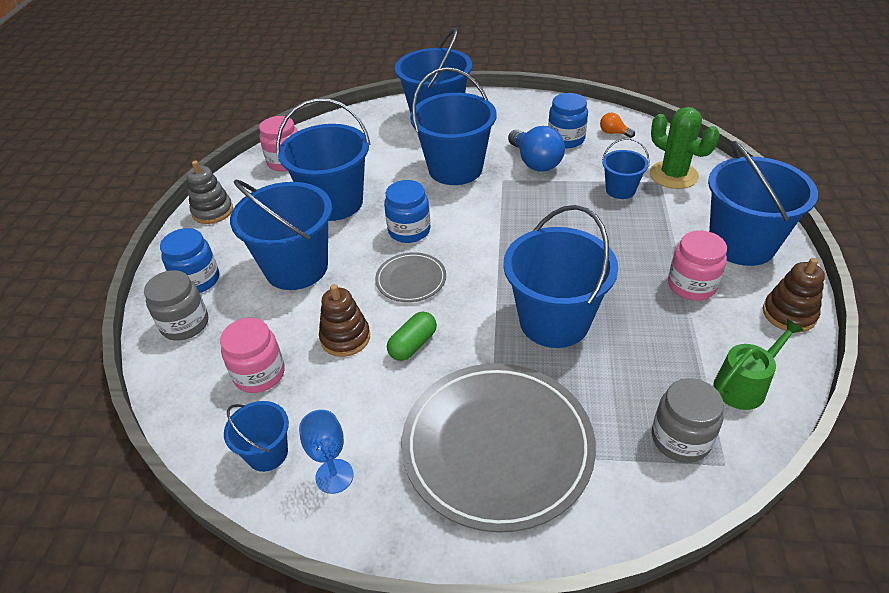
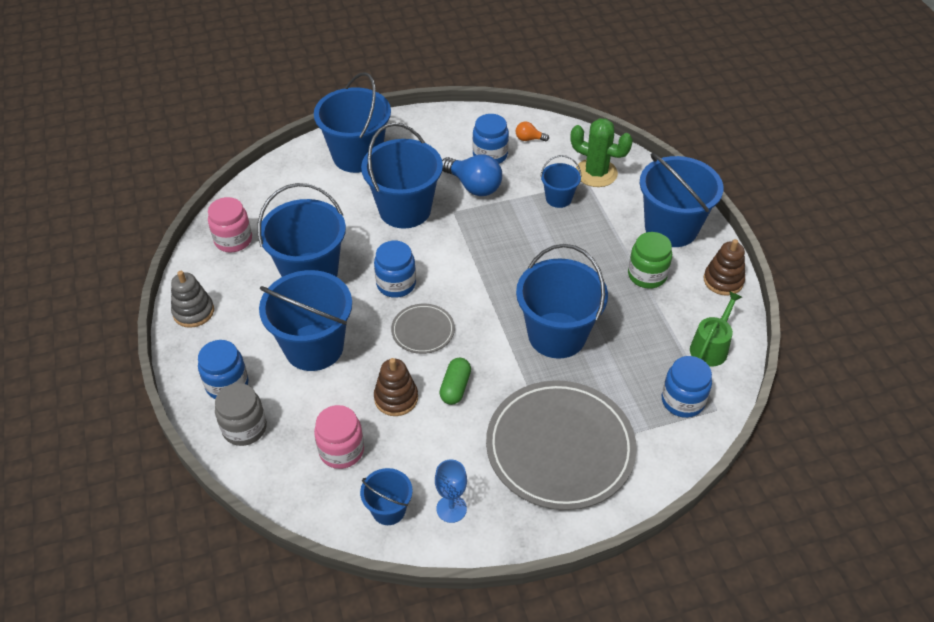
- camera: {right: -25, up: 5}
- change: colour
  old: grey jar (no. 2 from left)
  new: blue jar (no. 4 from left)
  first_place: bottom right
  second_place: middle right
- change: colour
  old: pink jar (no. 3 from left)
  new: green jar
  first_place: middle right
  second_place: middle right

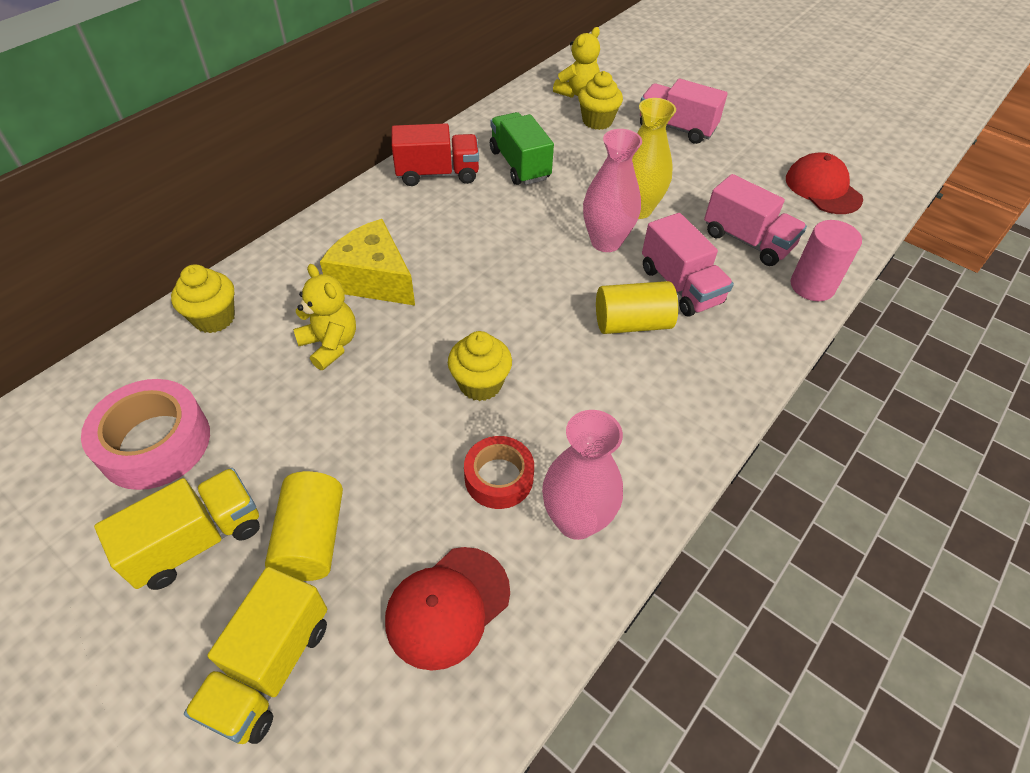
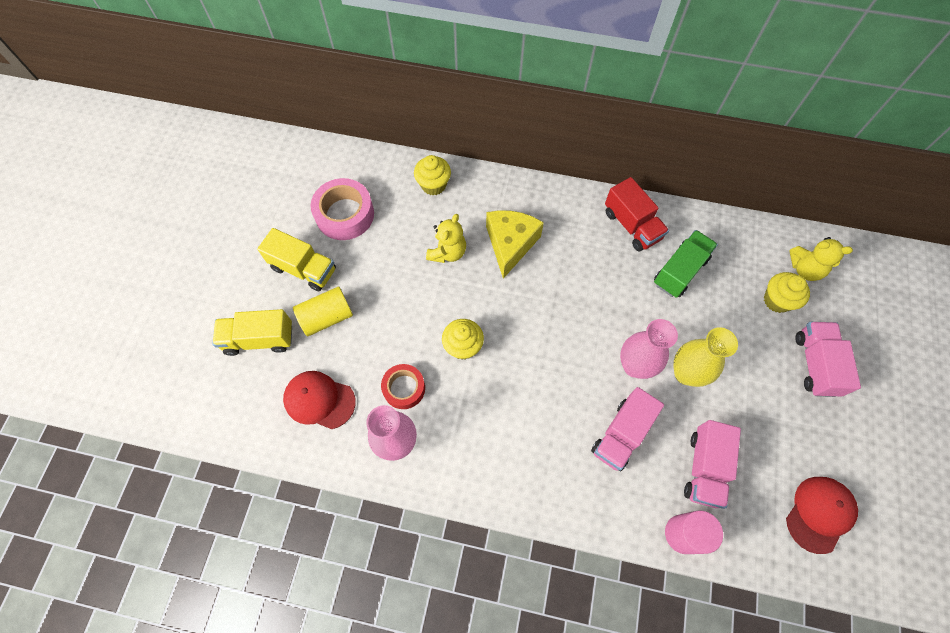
- camera: {right: 65, up: 15}
- change: missing
  old: yellow cylinder (no. 2 from left)
  first_place: centre

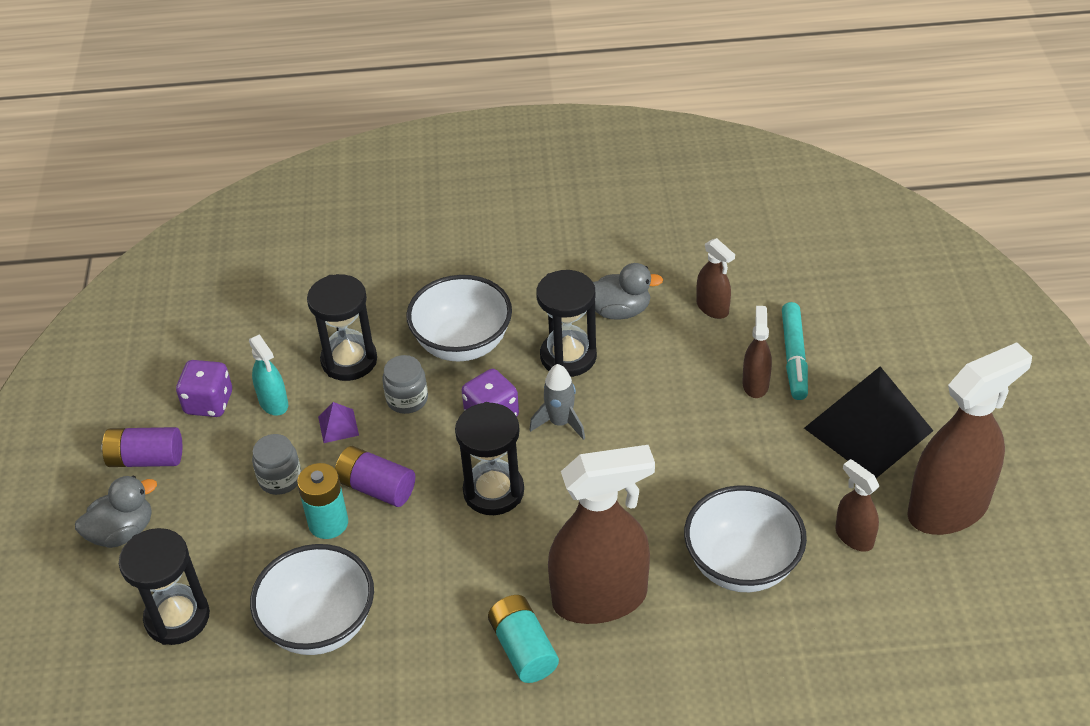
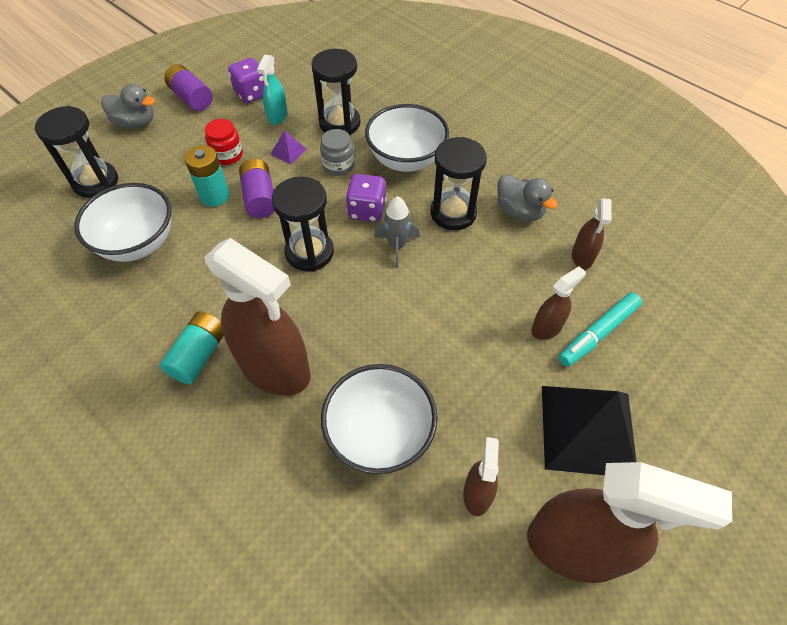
- camera: {right: 45, up: 10}
- change: colour
  old: grey jar (no. 1 from left)
  new: red jar
  first_place: middle left
  second_place: top left

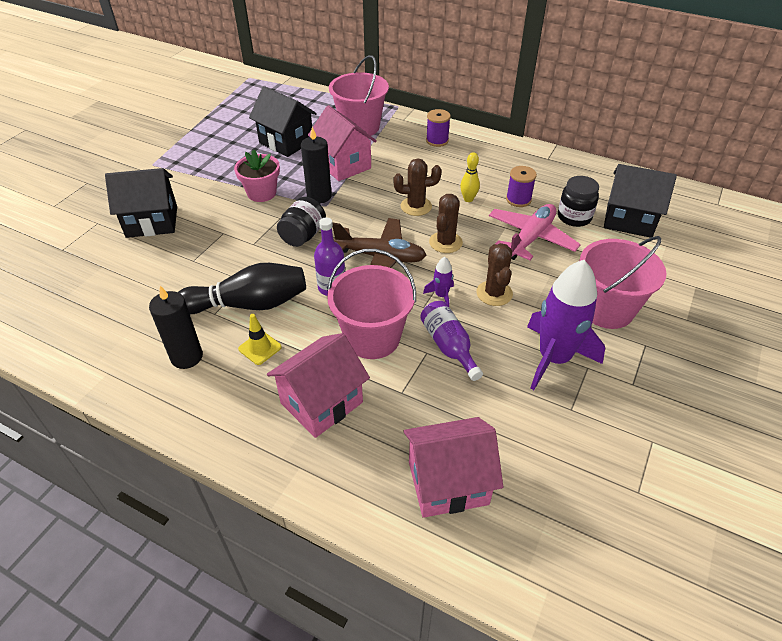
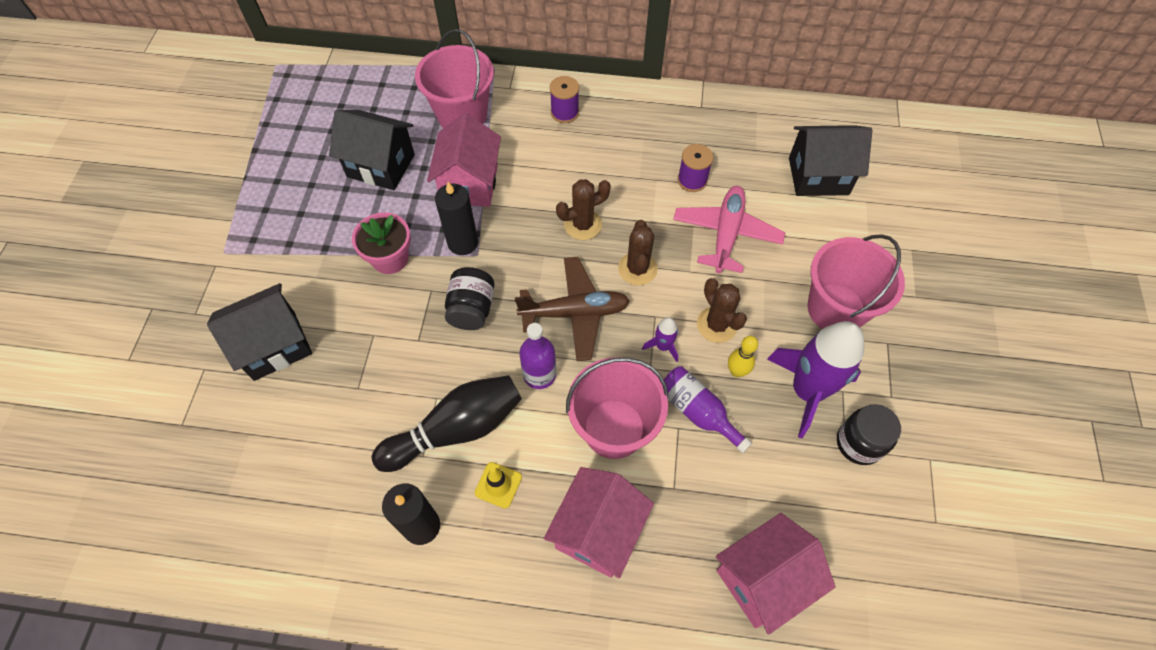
- camera: {right: -20, up: 15}
- change: relocated
  old: yellow bowling pin
  first_place: top centre
  second_place: centre
- change: relocated
  old: black jar (no. 2 from left)
  first_place: top right
  second_place: bottom right
- change: spun
  old: pink house (no. 2 from left in the first image)
  first_place: top centre
  second_place: top centre
  degrees: 60

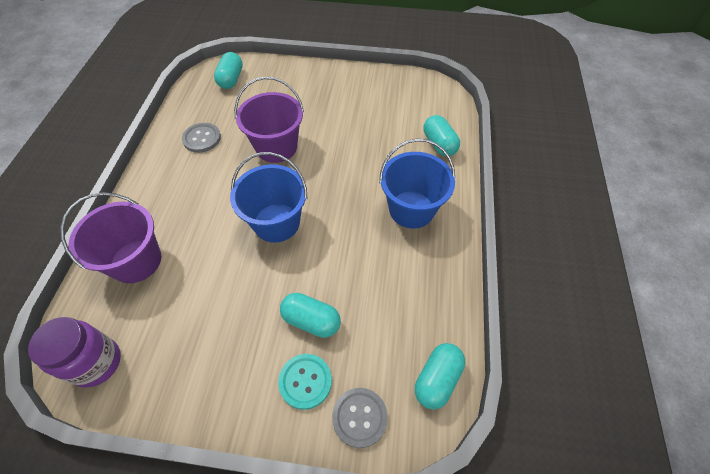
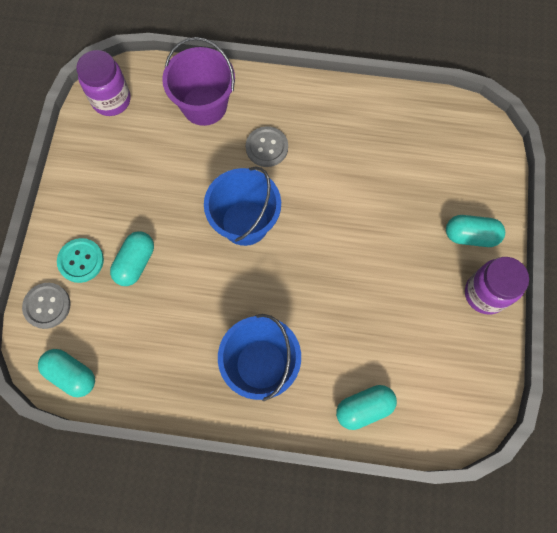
- camera: {right: 90, up: 15}
- change: missing
  old: purple bucket (no. 2 from left)
  first_place: top centre
- change: appeared
  new: purple jar (no. 2 from left)
  second_place: middle right
- change: relocated
  old: grey button (no. 1 from left in the first image)
  new: grey button (no. 2 from left)
  first_place: top left
  second_place: top centre
- change: relocated
  old: turquoise capsule (no. 1 from left in the first image)
  new: turquoise capsule (no. 4 from left)
  first_place: top left
  second_place: middle right

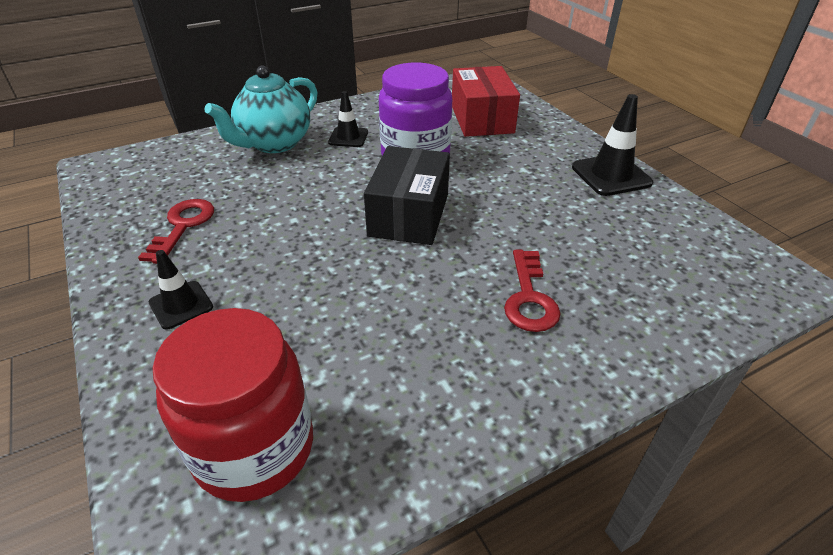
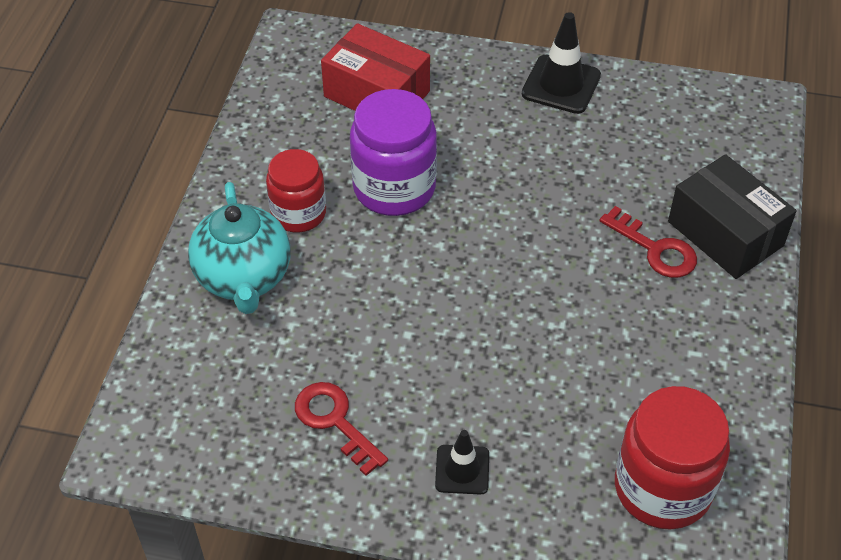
- camera: {right: -50, up: 10}
- change: relocated
  old: black box
  first_place: centre
  second_place: middle right
- change: exchanged
  old: black traffic cone (no. 2 from left)
  new: red jar (no. 1 from left)
  first_place: top centre
  second_place: centre

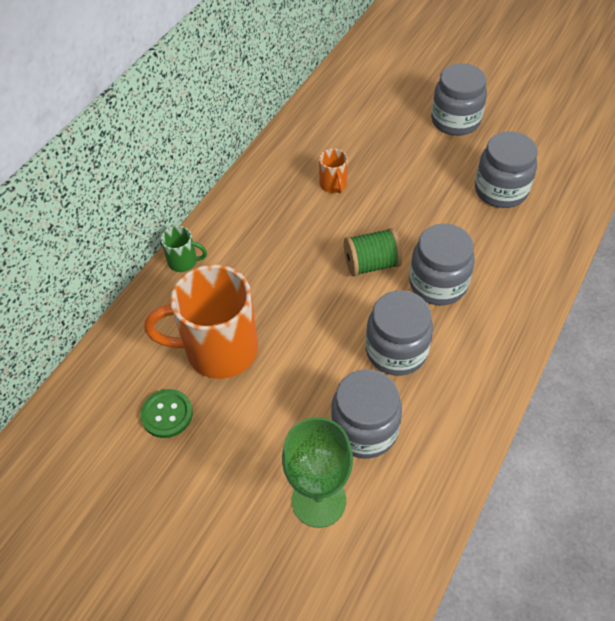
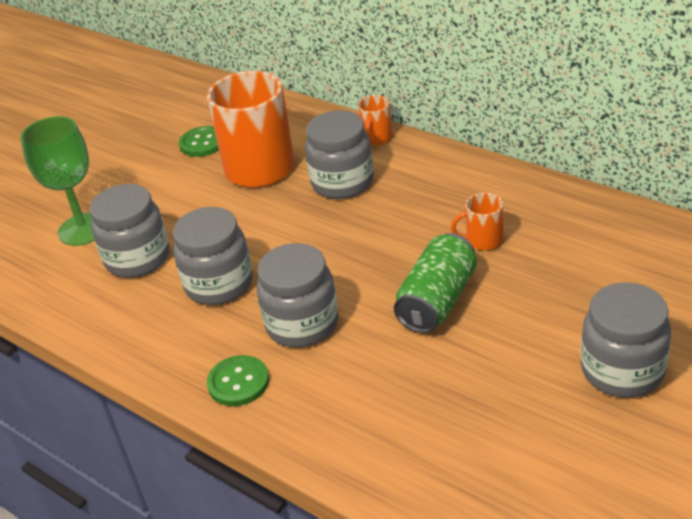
- camera: {right: 100, up: -15}
- change: missing
  old: green spool
  first_place: centre
- change: appeared
  new: green button (no. 2 from left)
  second_place: bottom centre
- change: appeared
  new: green can
  second_place: centre
- change: relocated
  old: grey jar (no. 5 from left in the first image)
  new: grey jar (no. 4 from left)
  first_place: top right
  second_place: top centre
- change: colour
  old: green mug
  new: orange mug (no. 2 from left)
  first_place: middle left
  second_place: top centre

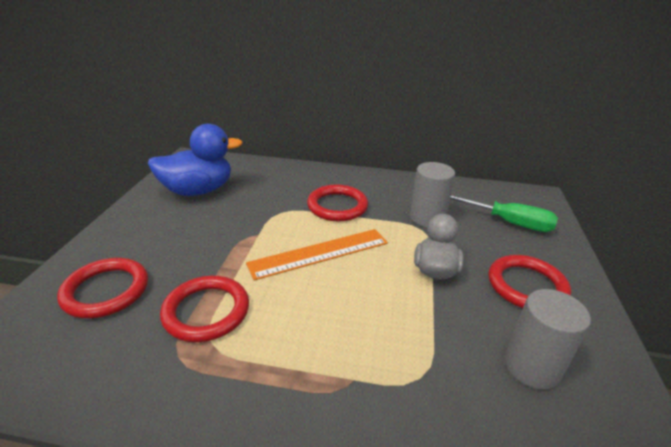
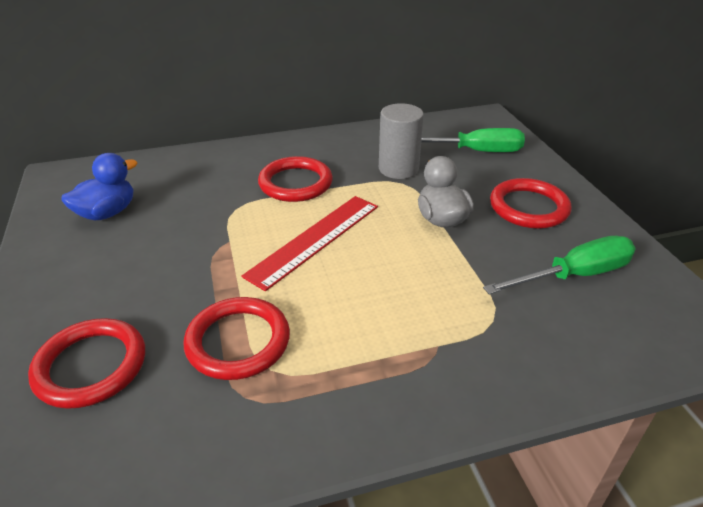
- camera: {right: -25, up: 5}
- change: exchanged
  old: grey cylinder (no. 2 from left)
  new: green screwdriver (no. 2 from left)
  first_place: bottom right
  second_place: middle right
- change: colour
  old: orange ruler
  new: red ruler
  first_place: centre
  second_place: centre
- change: size
  old: blue duck
  first_place: middle left
  second_place: middle left
  factor: 0.65

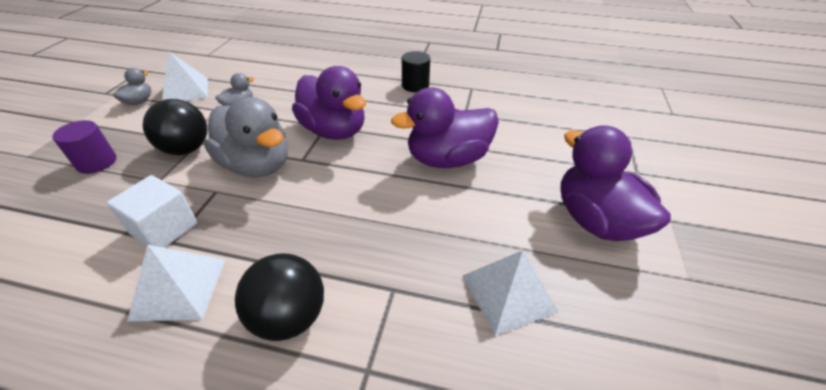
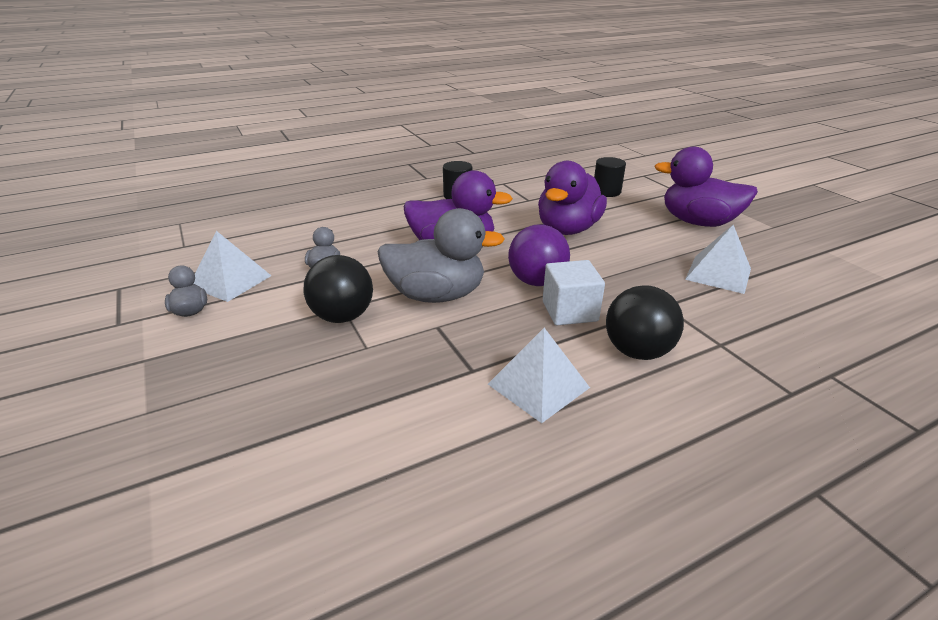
- camera: {right: -40, up: -10}
- change: missing
  old: purple cylinder
  first_place: middle left
- change: appeared
  new: purple ball
  second_place: centre
- change: appeared
  new: black cylinder (no. 2 from left)
  second_place: top centre
- change: relocated
  old: white cube
  first_place: middle left
  second_place: centre

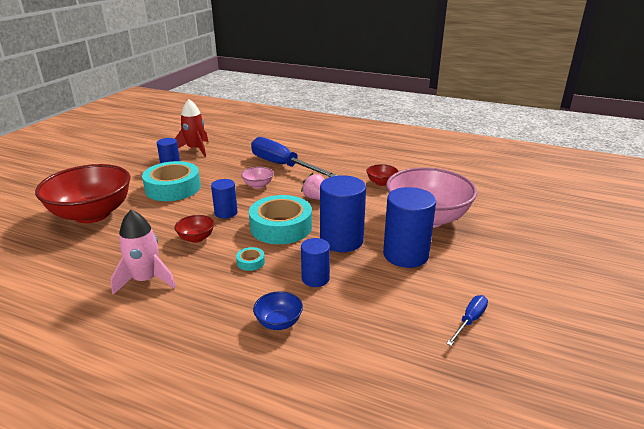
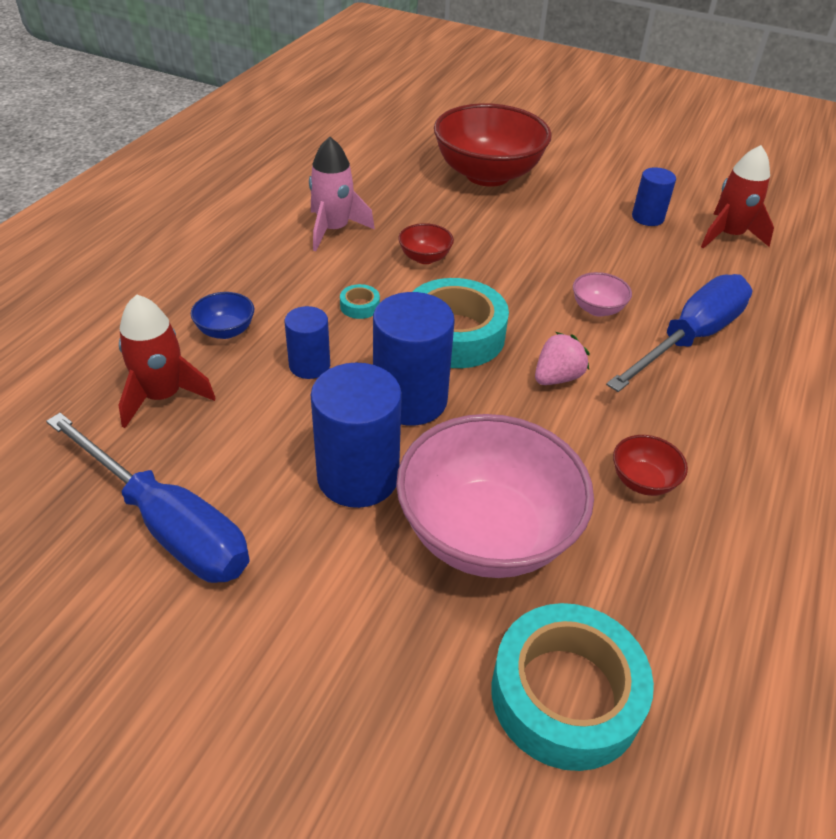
- camera: {right: 90, up: 15}
- change: missing
  old: blue cylinder (no. 2 from left)
  first_place: centre
- change: appeared
  new: red rocket (no. 1 from left)
  second_place: middle left
- change: relocated
  old: turquoise tape (no. 1 from left in the first image)
  new: turquoise tape (no. 3 from left)
  first_place: middle left
  second_place: bottom right
- change: size
  old: blue screwdriver (no. 2 from left in the first image)
  first_place: bottom right
  second_place: middle left
  factor: 2.23

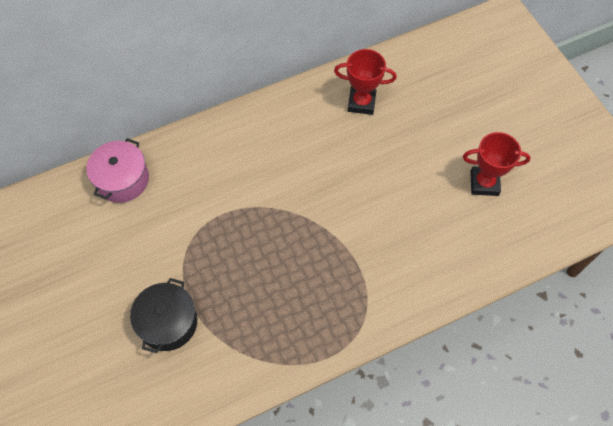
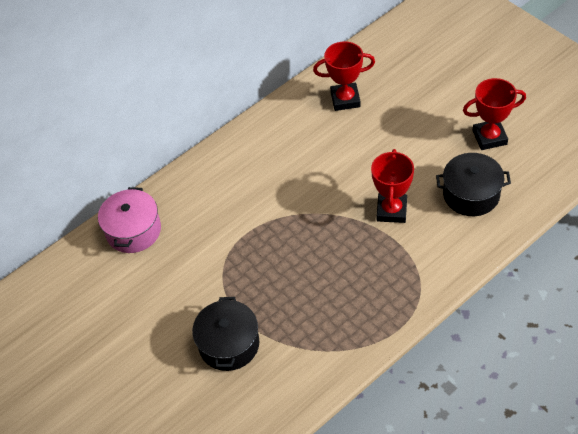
- camera: {right: -10, up: -10}
- change: appeared
  new: red trophy (no. 2 from left)
  second_place: middle right
- change: appeared
  new: black pot (no. 2 from left)
  second_place: middle right

